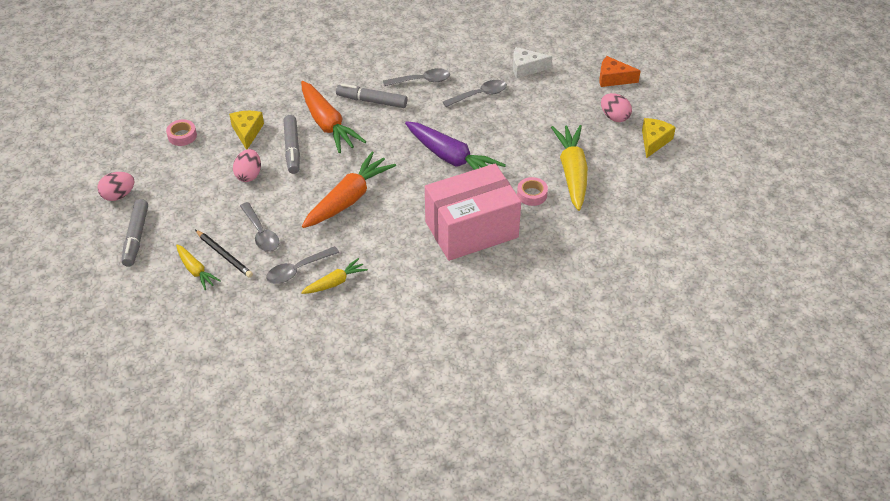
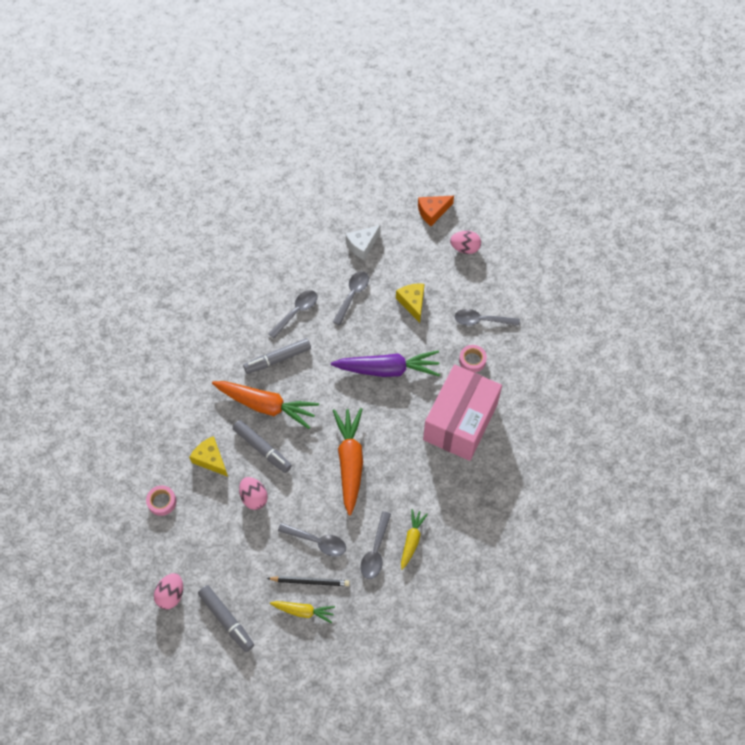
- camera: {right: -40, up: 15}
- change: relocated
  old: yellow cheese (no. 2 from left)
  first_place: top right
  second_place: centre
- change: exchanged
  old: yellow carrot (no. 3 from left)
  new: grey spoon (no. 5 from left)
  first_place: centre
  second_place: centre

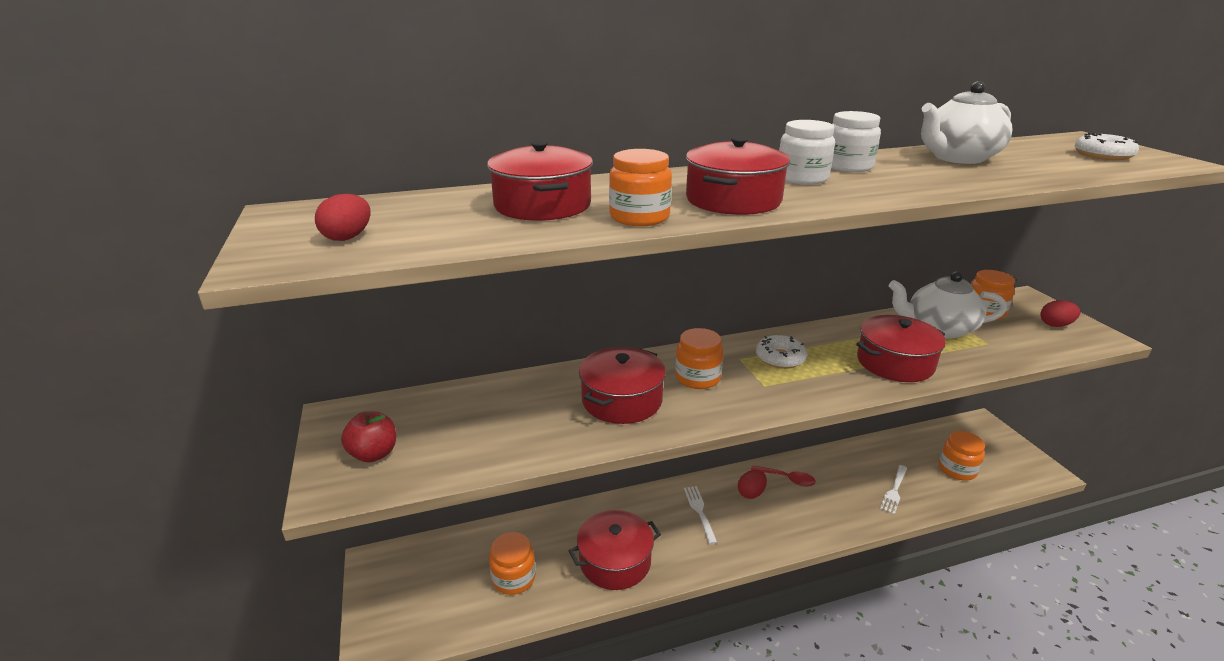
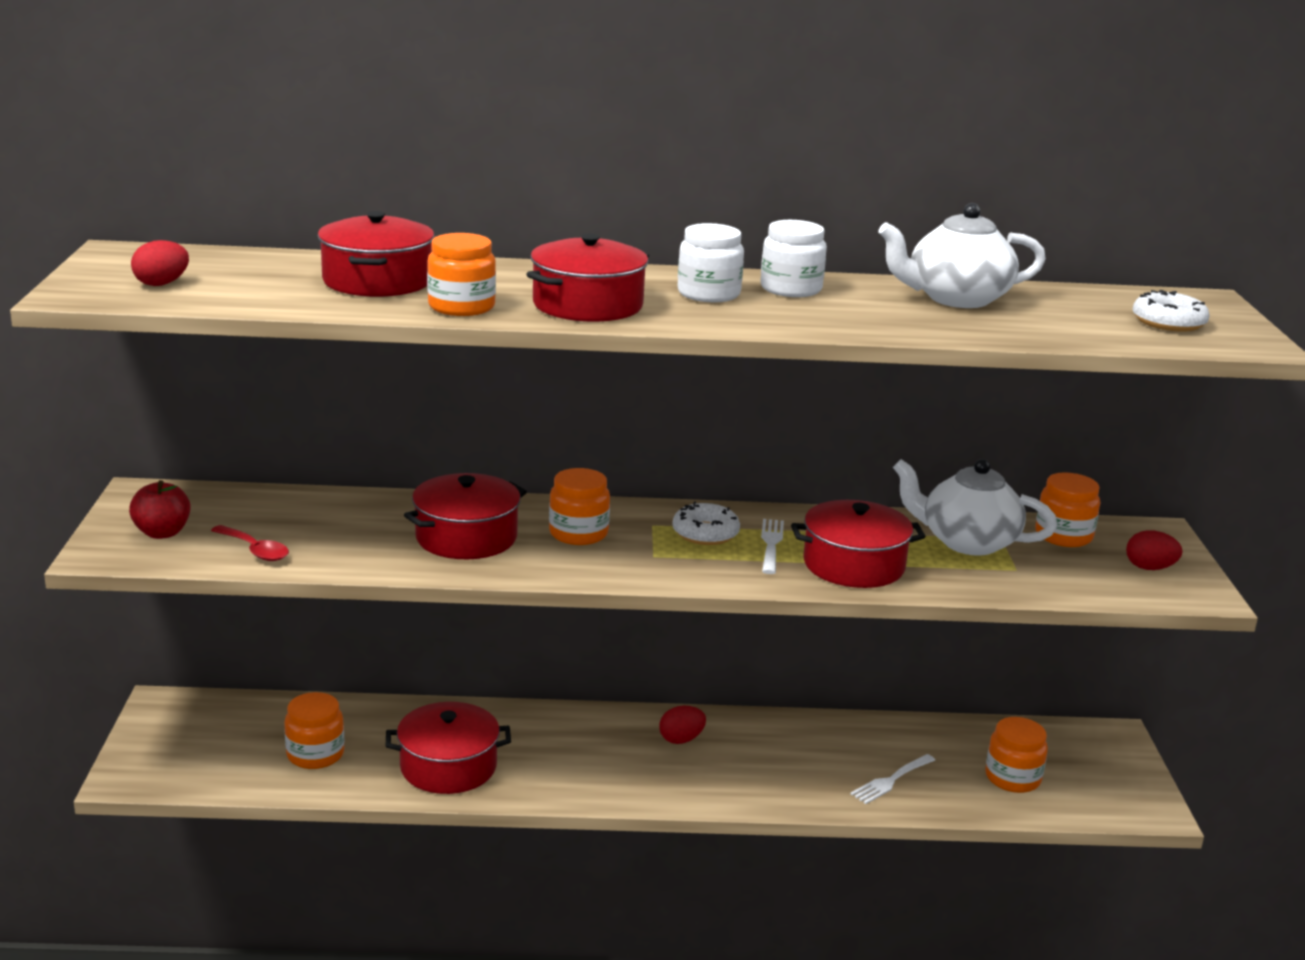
- camera: {right: 15, up: -5}
- change: relocated
  old: white fork (no. 1 from left)
  first_place: bottom centre
  second_place: centre
- change: relocated
  old: red spoon
  first_place: bottom centre
  second_place: middle left

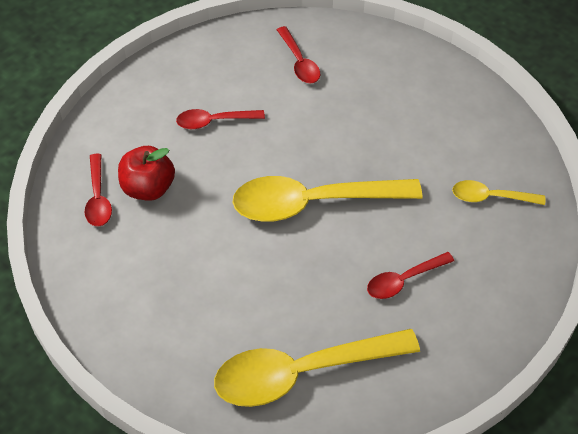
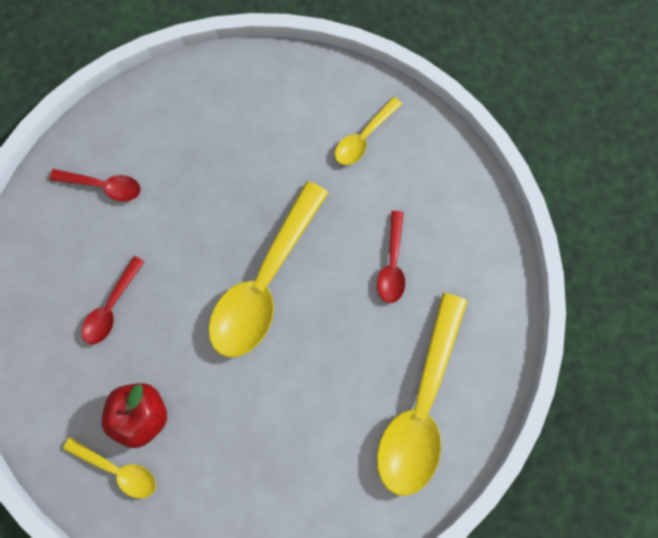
- camera: {right: -55, up: 20}
- change: colour
  old: red spoon (no. 1 from left)
  new: yellow spoon (no. 1 from left)
  first_place: middle left
  second_place: bottom left

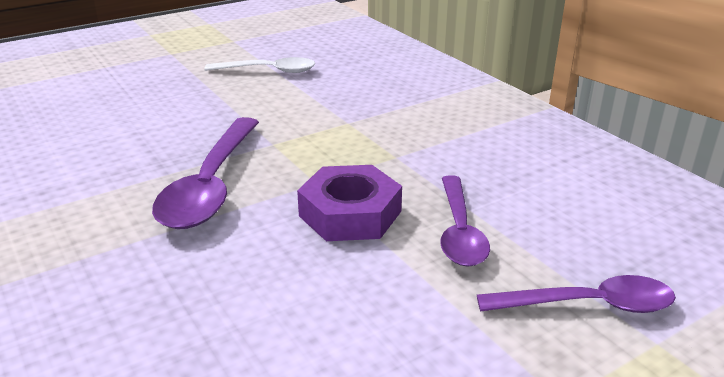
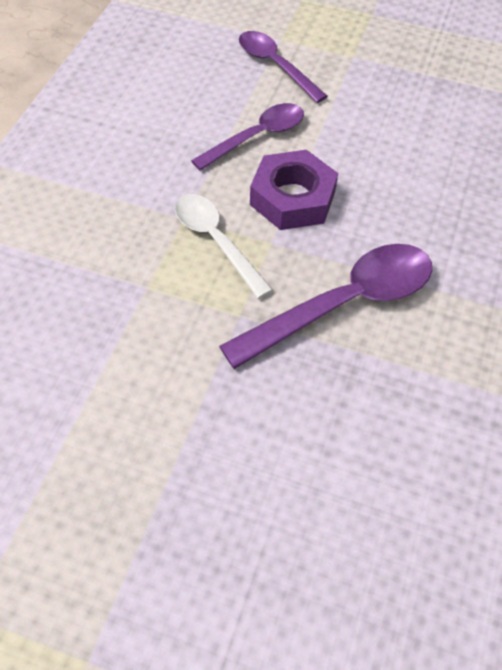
- camera: {right: -130, up: 25}
- change: relocated
  old: white spoon
  first_place: top centre
  second_place: centre

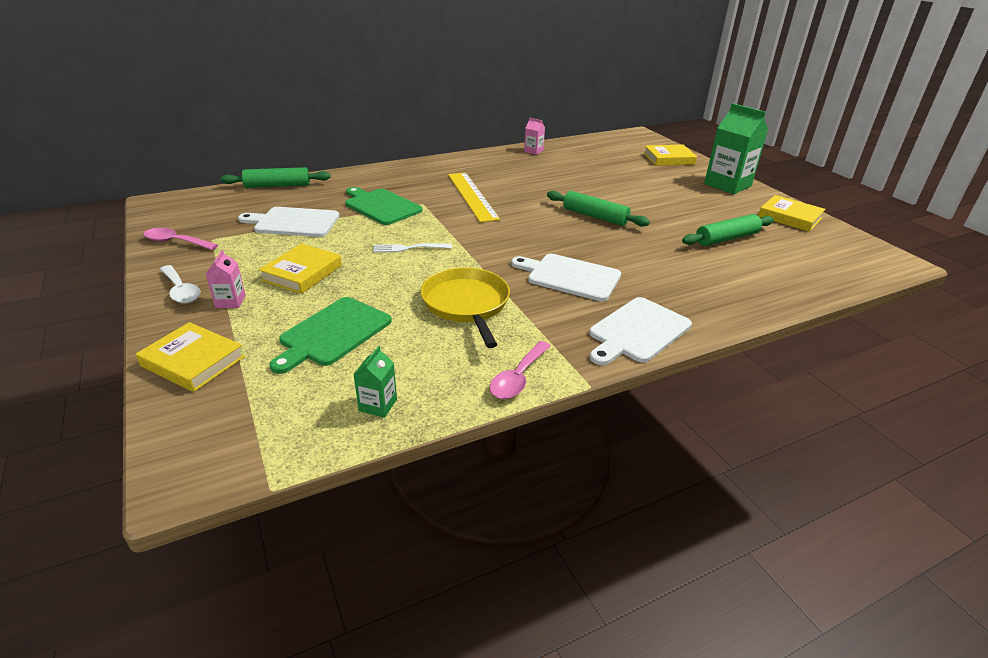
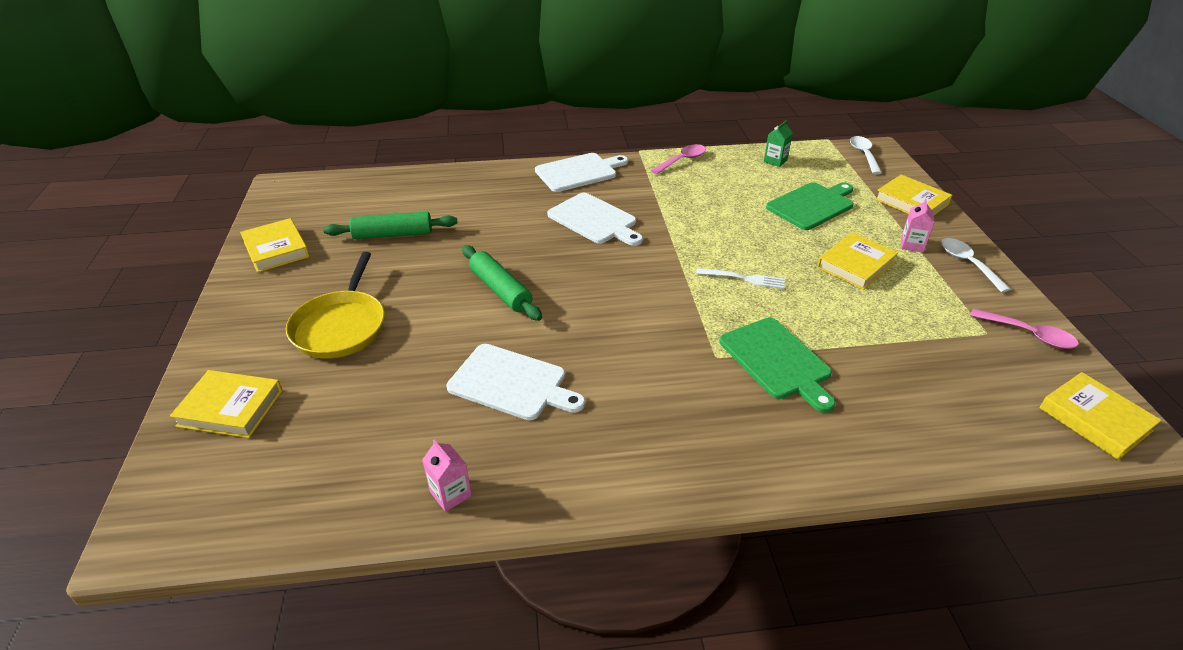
- camera: {right: -160, up: 5}
- change: missing
  old: green rolling pin (no. 1 from left)
  first_place: top left
- change: missing
  old: yellow ruler
  first_place: top centre
- change: missing
  old: green carton (no. 2 from left)
  first_place: top right
- change: appeared
  new: white spoon (no. 1 from left)
  second_place: top right
- change: appeared
  new: yellow book (no. 5 from left)
  second_place: middle right
- change: relocated
  old: white cutting board (no. 1 from left)
  first_place: middle left
  second_place: centre
- change: relocated
  old: yellow pan
  first_place: centre
  second_place: middle left

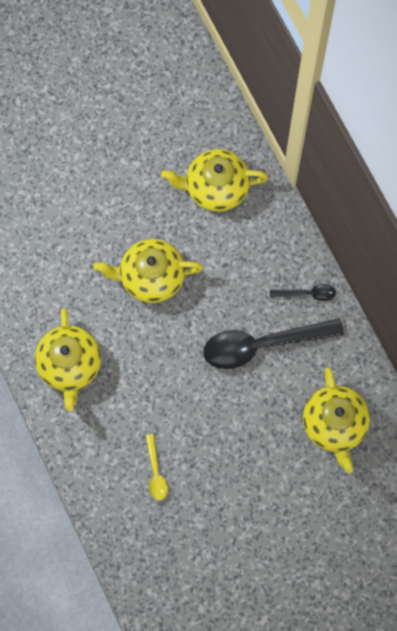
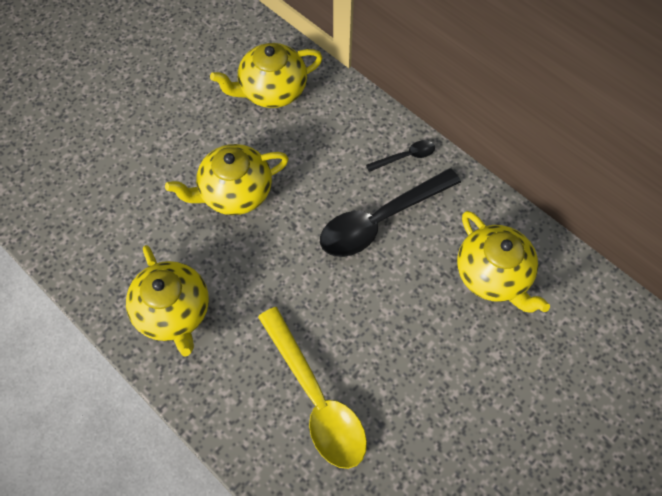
- camera: {right: -20, up: -10}
- change: size
  old: yellow spoon
  first_place: bottom centre
  second_place: bottom centre
  factor: 2.15

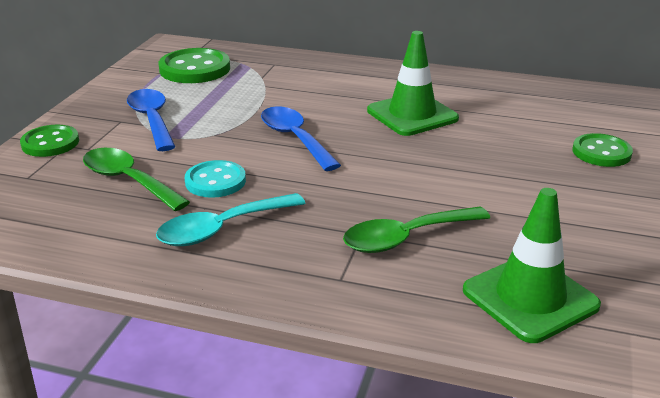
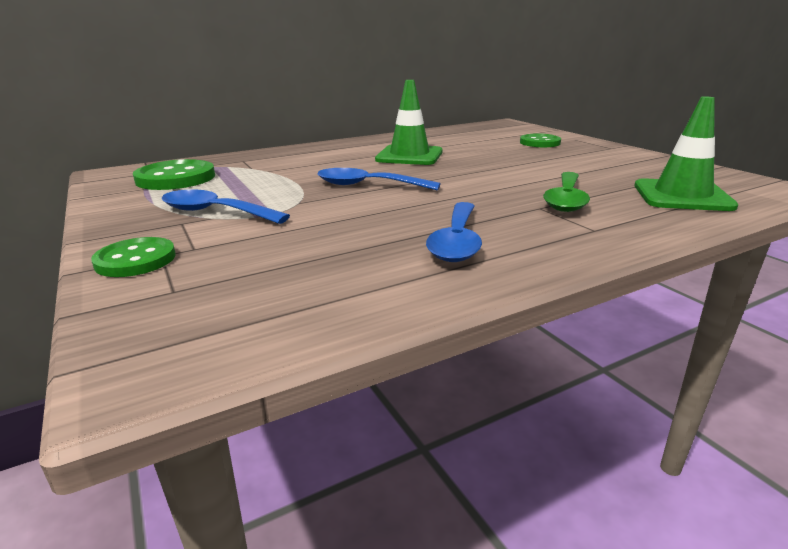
- camera: {right: -45, up: -5}
- change: missing
  old: green spoon (no. 1 from left)
  first_place: middle left
- change: missing
  old: turquoise button
  first_place: middle left
- change: colour
  old: turquoise spoon
  new: blue spoon (no. 3 from left)
  first_place: centre
  second_place: centre

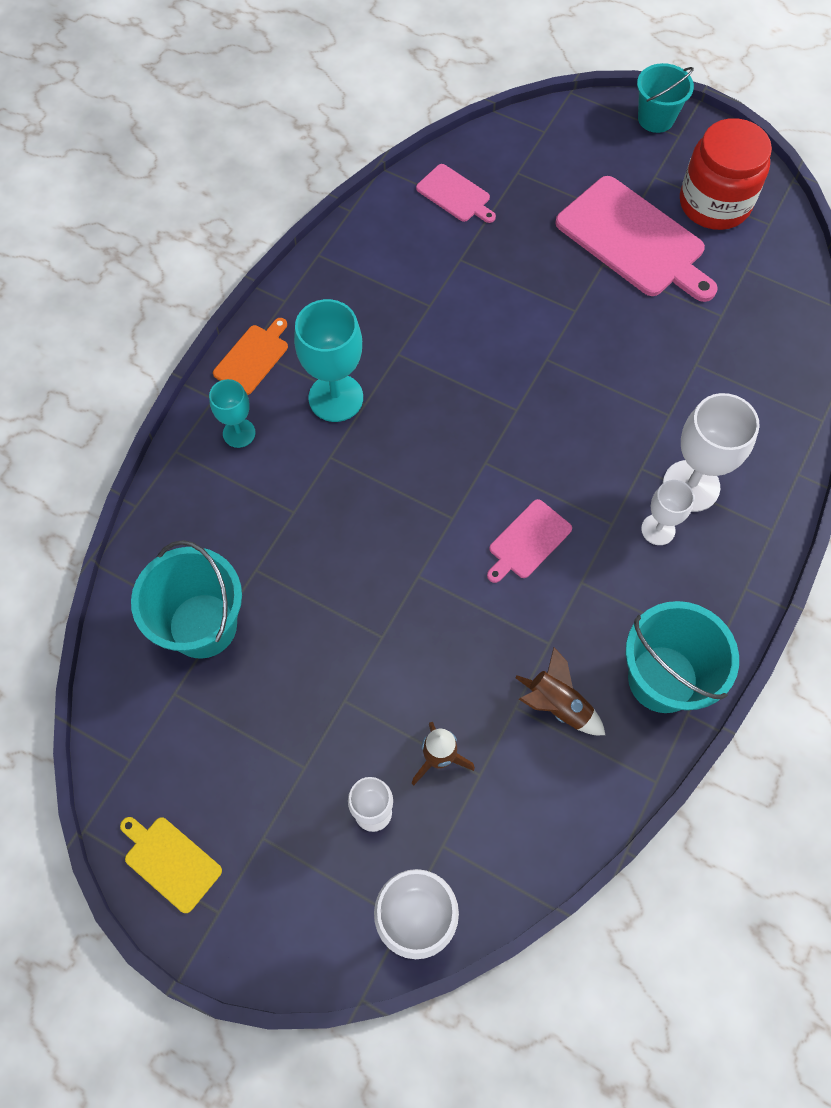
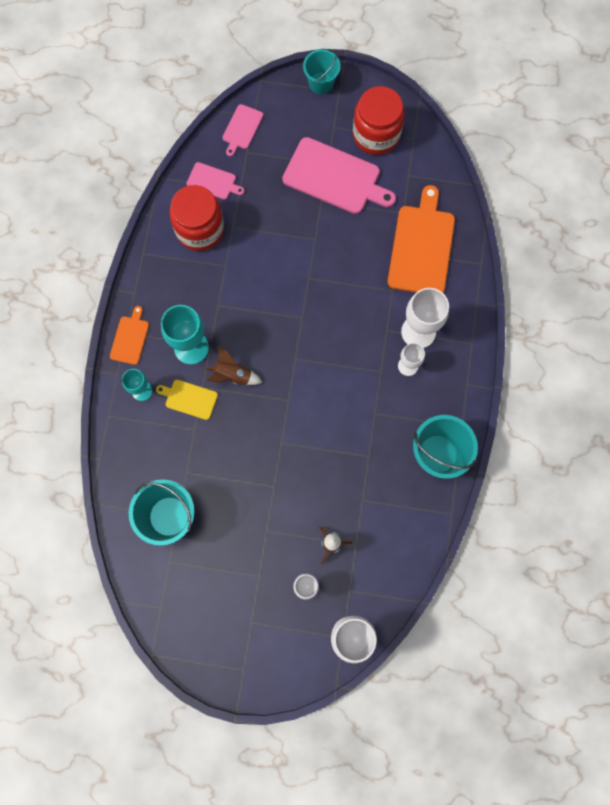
- camera: {right: -20, up: 10}
- change: appeared
  new: red jar (no. 1 from left)
  second_place: top left
- change: appeared
  new: orange cutting board (no. 2 from left)
  second_place: top right
- change: relocated
  old: yellow cutting board
  first_place: bottom left
  second_place: middle left
- change: relocated
  old: pink cutting board (no. 2 from left)
  first_place: centre
  second_place: top centre
- change: relocated
  old: brown rocket (no. 2 from left in the first image)
  new: brown rocket (no. 1 from left)
  first_place: middle right
  second_place: centre

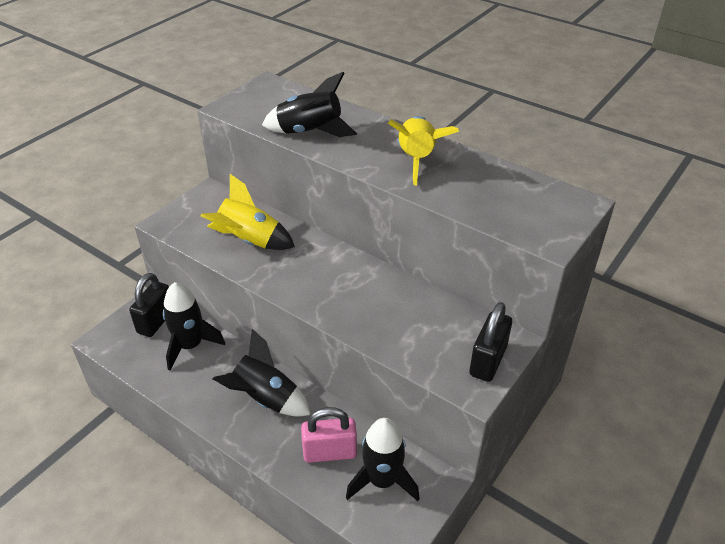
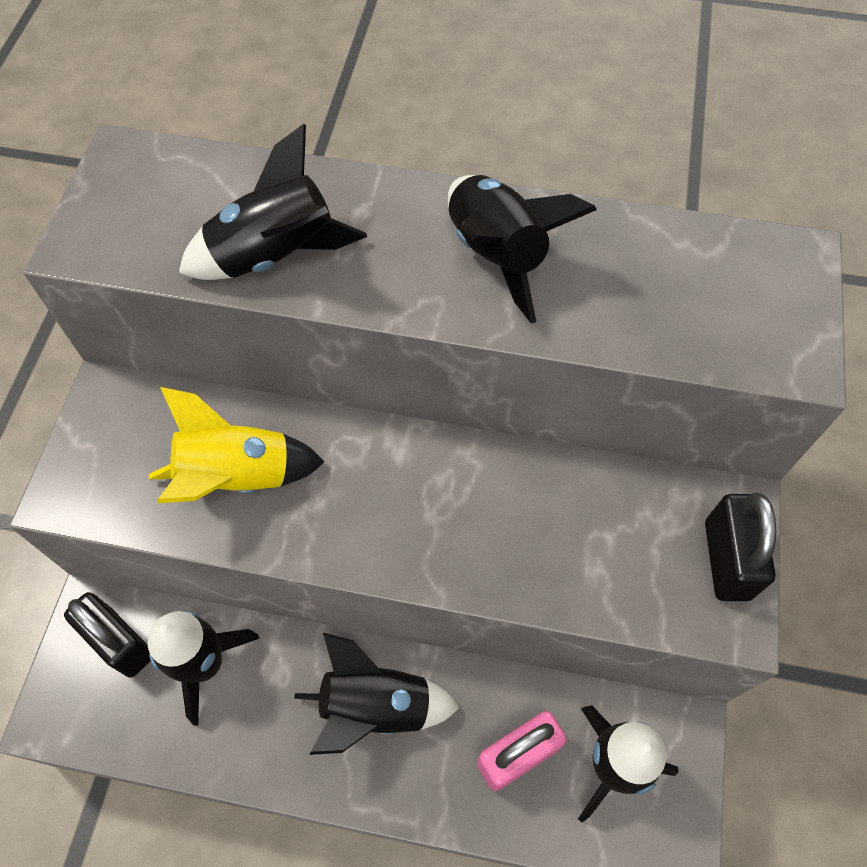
- camera: {right: -25, up: 20}
- change: colour
  old: yellow rocket (no. 2 from left)
  new: black rocket (no. 4 from left)
  first_place: top centre
  second_place: top centre
- change: spun
  old: black padlock (no. 1 from left)
  first_place: middle left
  second_place: bottom left
  degrees: -45

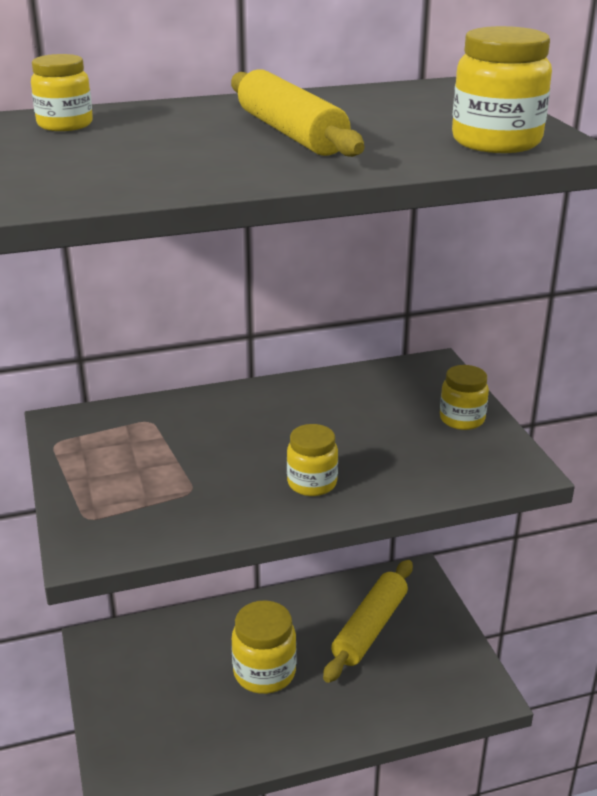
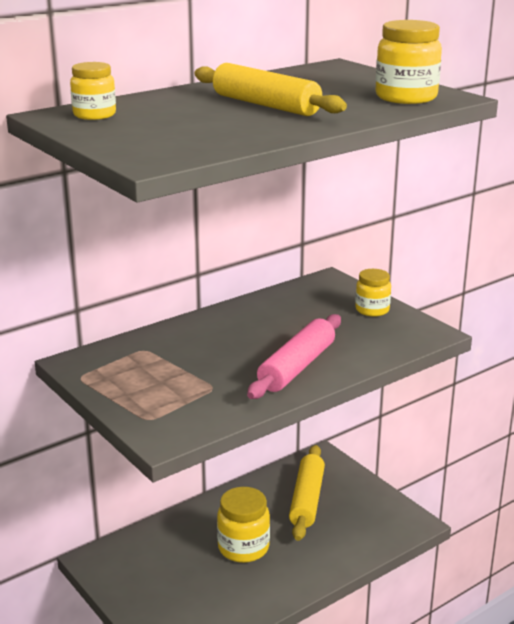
- camera: {right: -20, up: -5}
- change: exchanged
  old: yellow jar (no. 3 from left)
  new: pink rolling pin
  first_place: centre
  second_place: centre

